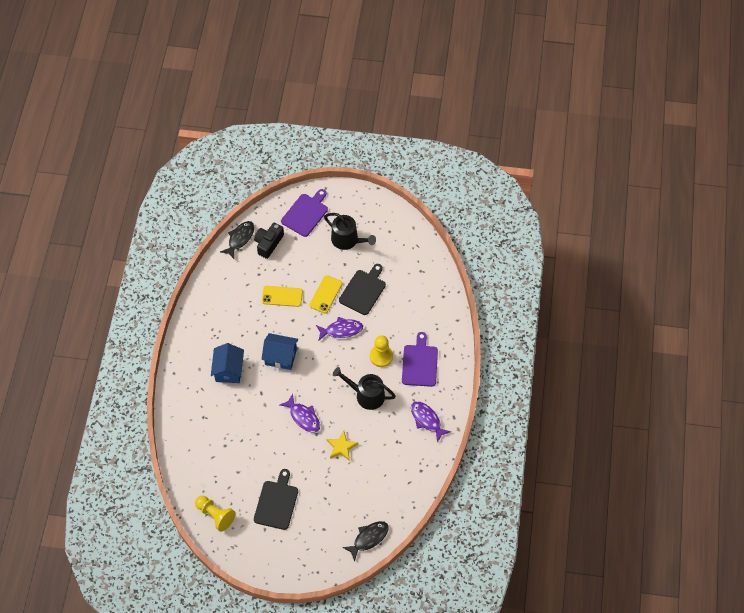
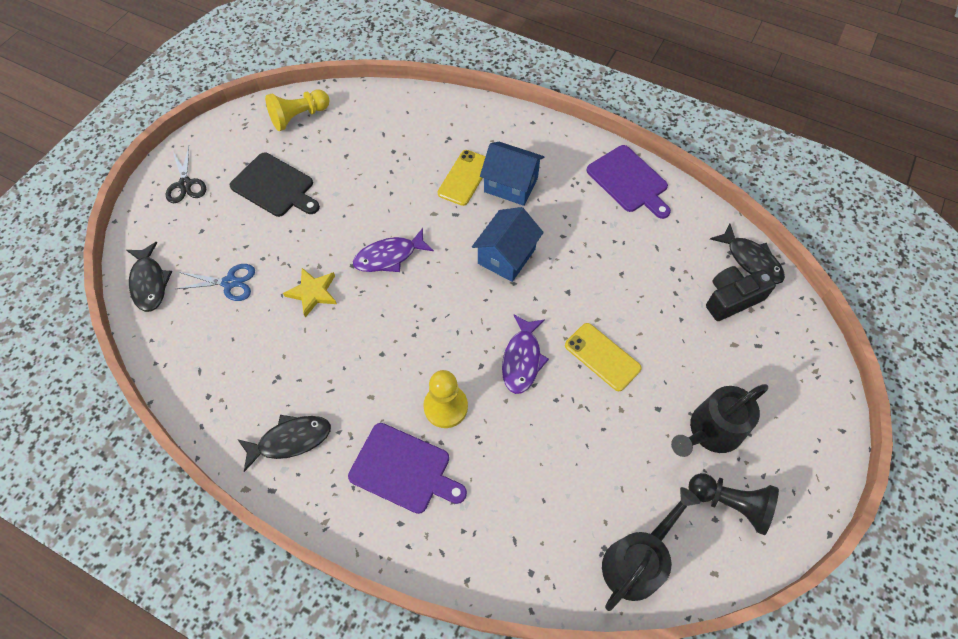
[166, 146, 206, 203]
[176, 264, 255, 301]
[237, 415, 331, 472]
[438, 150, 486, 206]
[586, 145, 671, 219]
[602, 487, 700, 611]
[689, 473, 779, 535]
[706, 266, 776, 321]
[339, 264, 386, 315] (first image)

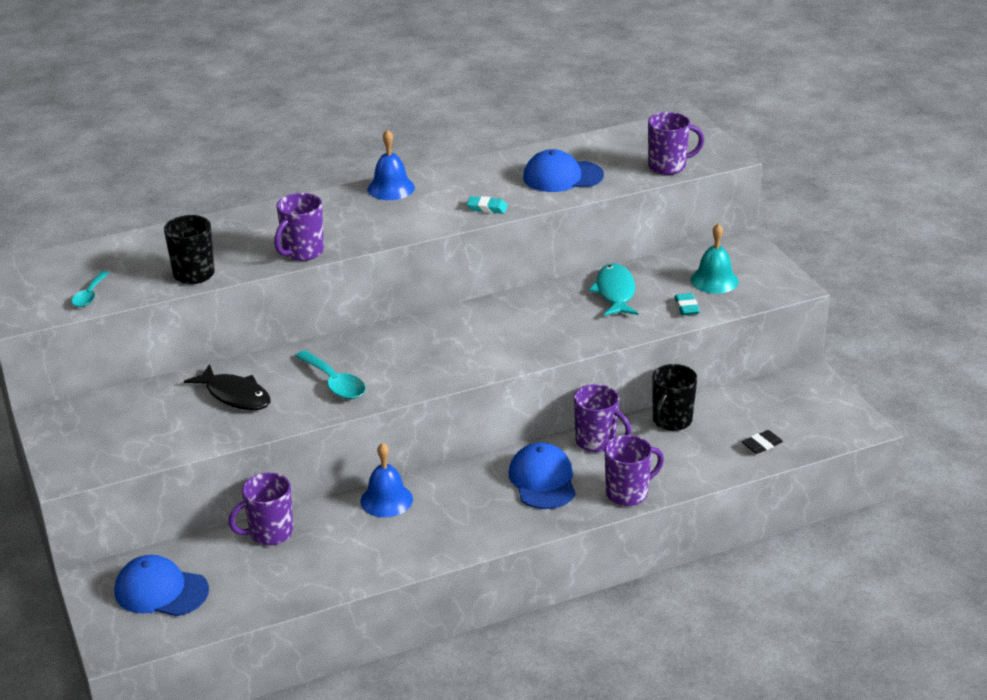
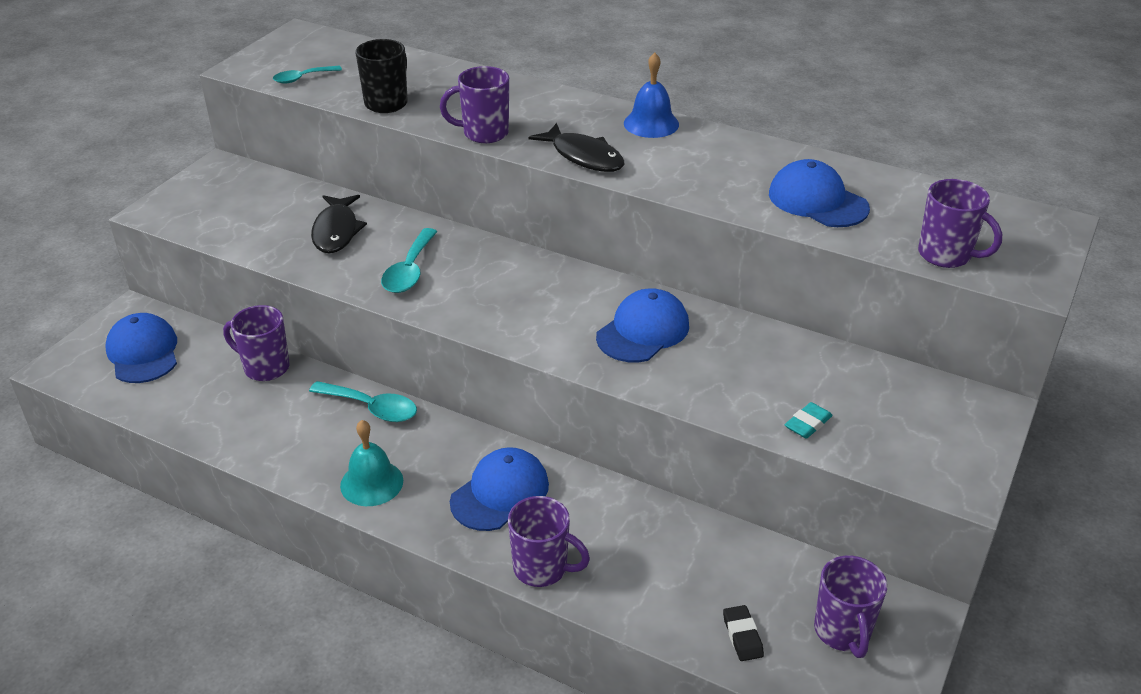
[309, 381, 417, 422]
[340, 420, 403, 506]
[528, 123, 624, 172]
[596, 288, 689, 362]
[723, 605, 764, 661]
[814, 555, 887, 658]
[467, 196, 508, 214] (first image)
[589, 263, 638, 316] (first image)
[652, 364, 697, 431] (first image)

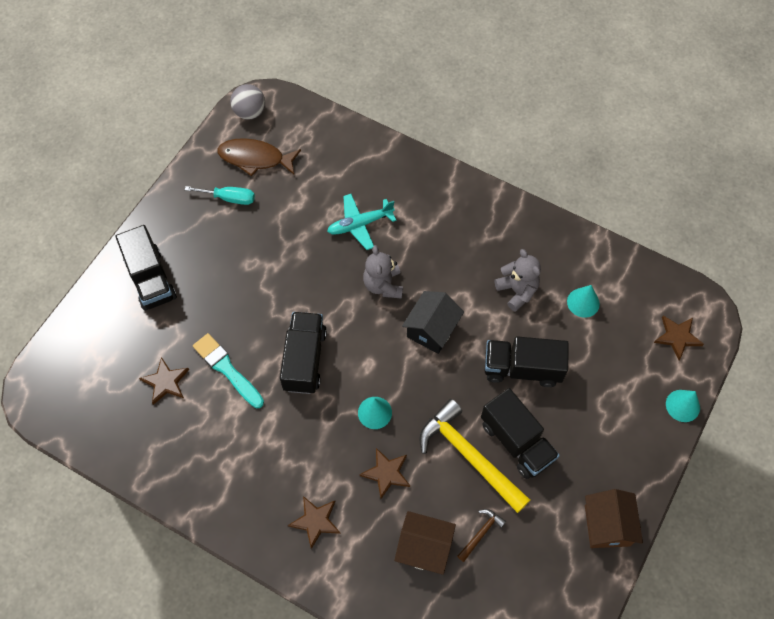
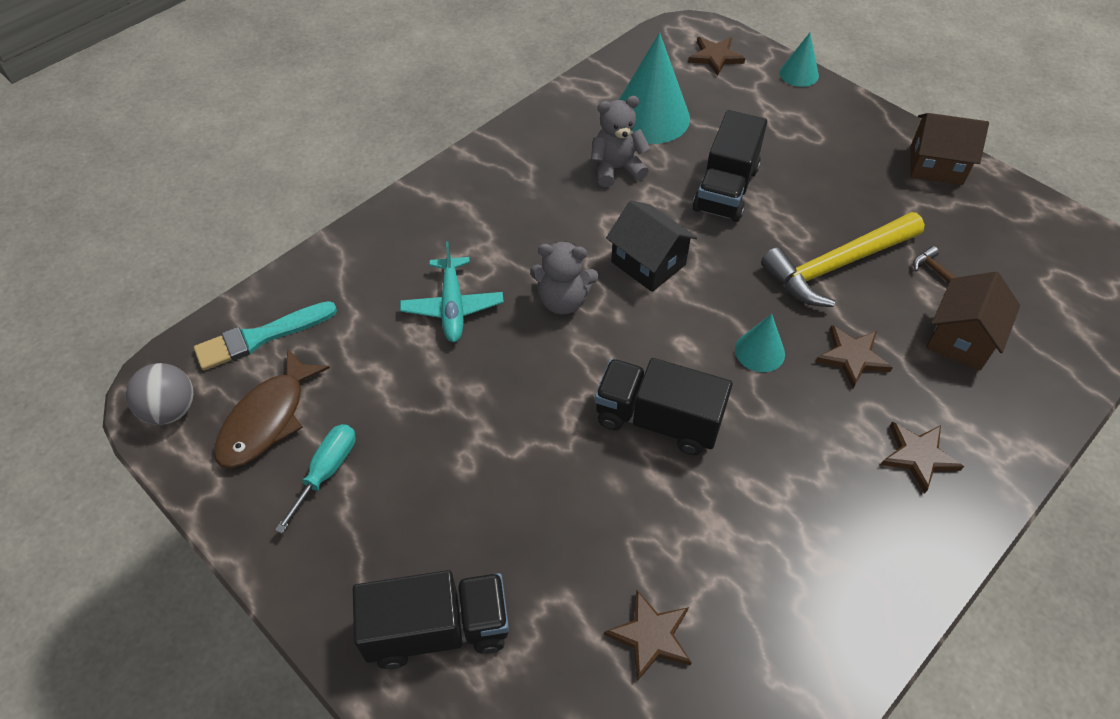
[194, 301, 337, 371]
[619, 33, 690, 144]
[481, 388, 560, 479] (first image)

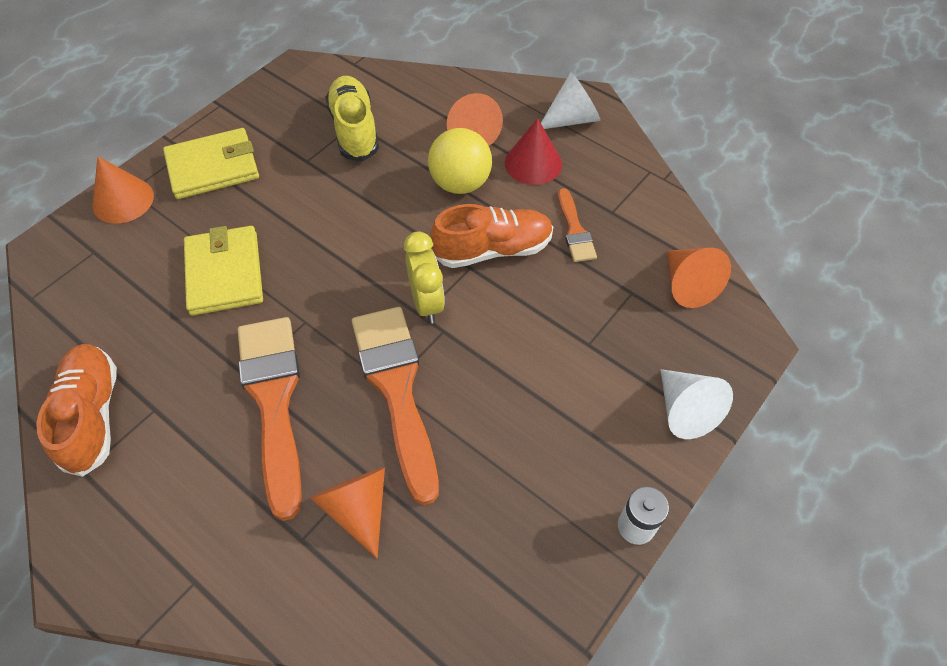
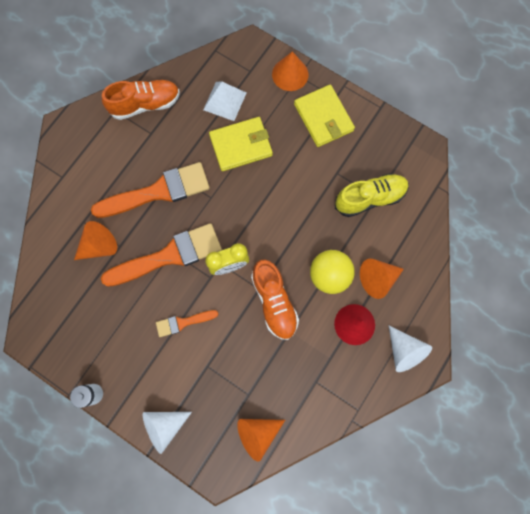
[156, 310, 218, 337]
[203, 81, 246, 121]

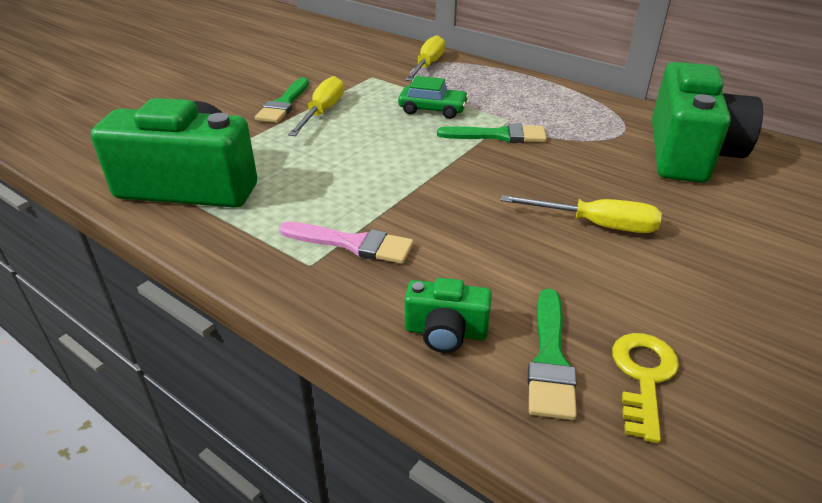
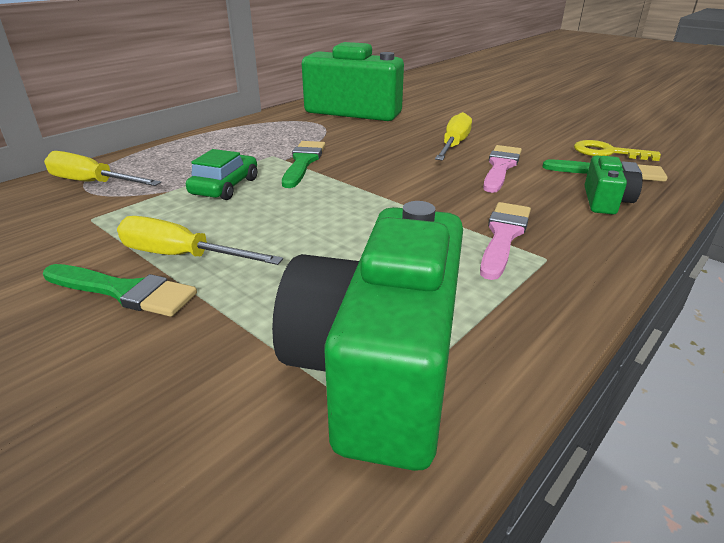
[483, 145, 522, 193]

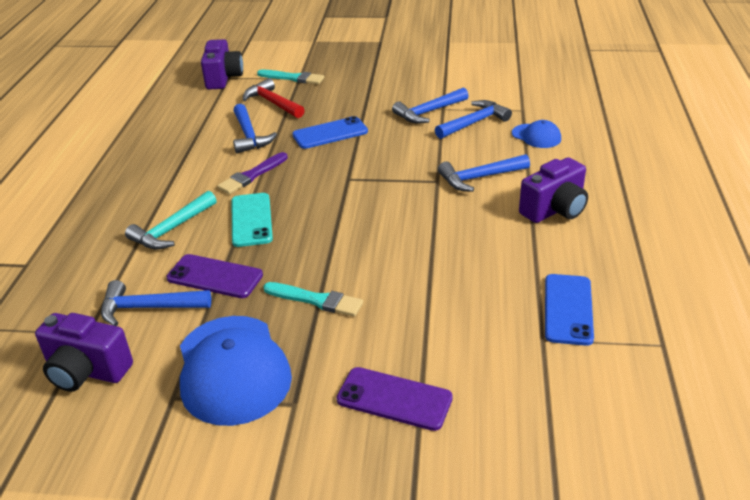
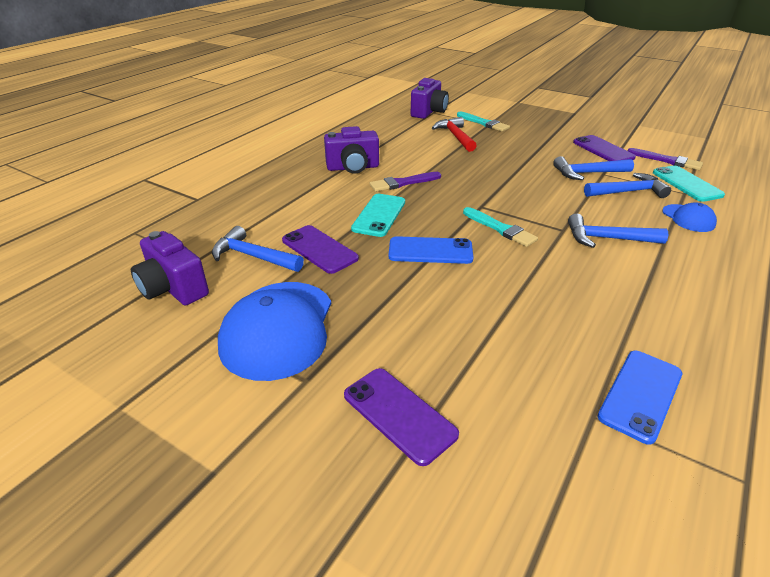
[324, 126, 379, 174]
[389, 236, 474, 264]
[463, 207, 538, 247]
[573, 135, 636, 161]
[628, 148, 703, 170]
[653, 165, 725, 202]
[125, 191, 217, 250] (first image)
[233, 104, 277, 153] (first image)

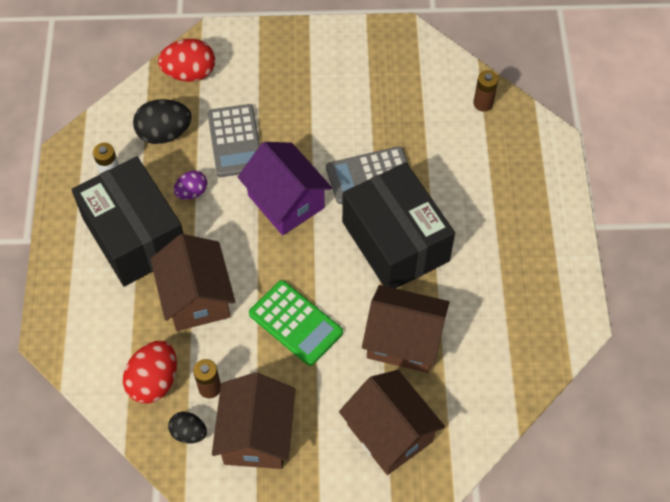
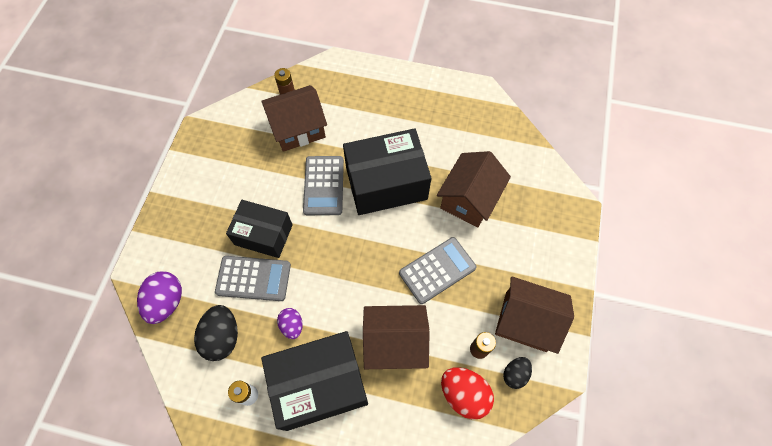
[137, 271, 182, 324]
[226, 200, 293, 258]
[261, 85, 327, 152]
[399, 237, 476, 304]
[238, 142, 332, 236] (first image)

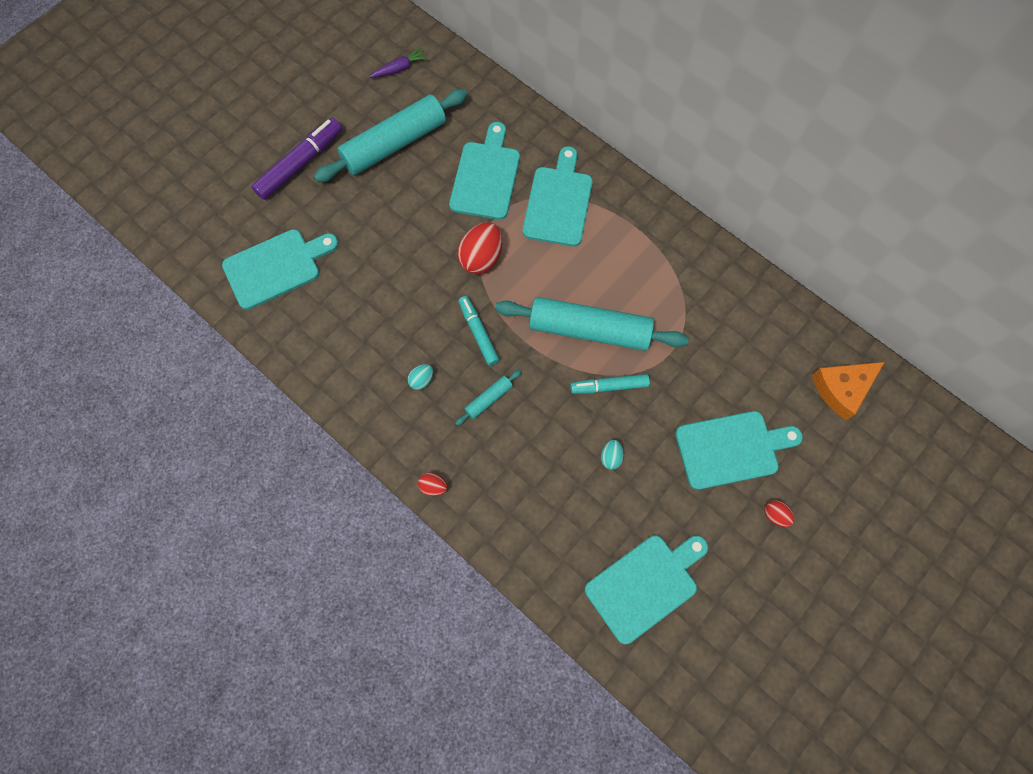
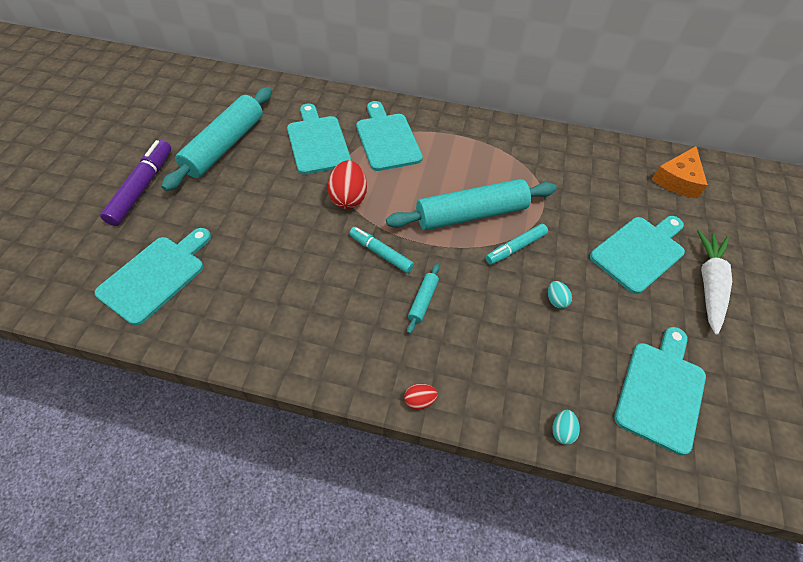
[552, 410, 580, 445]
[697, 230, 732, 335]
[369, 47, 428, 78] (first image)

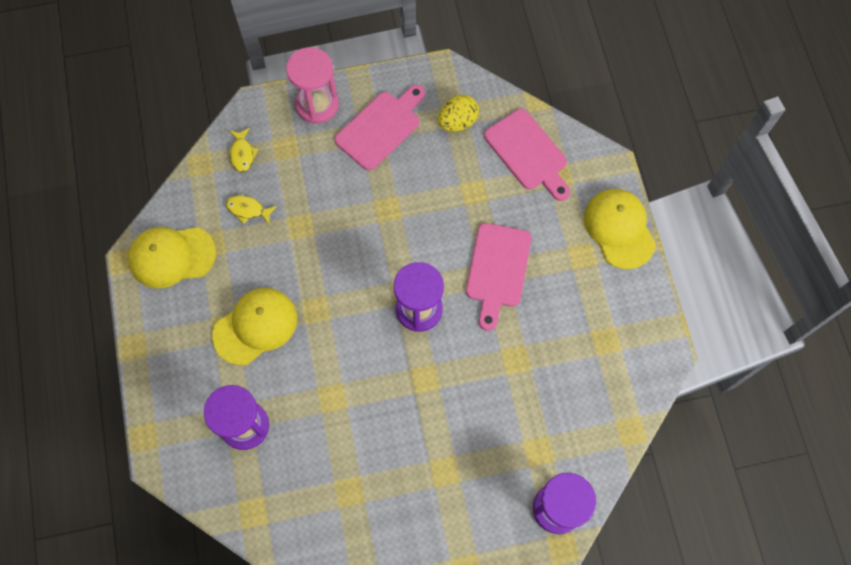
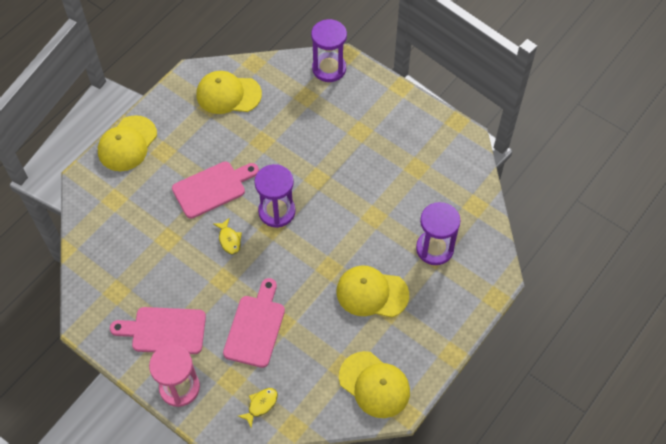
[197, 71, 262, 114]
[214, 218, 242, 255]
[223, 278, 285, 368]
[438, 95, 479, 132] (first image)

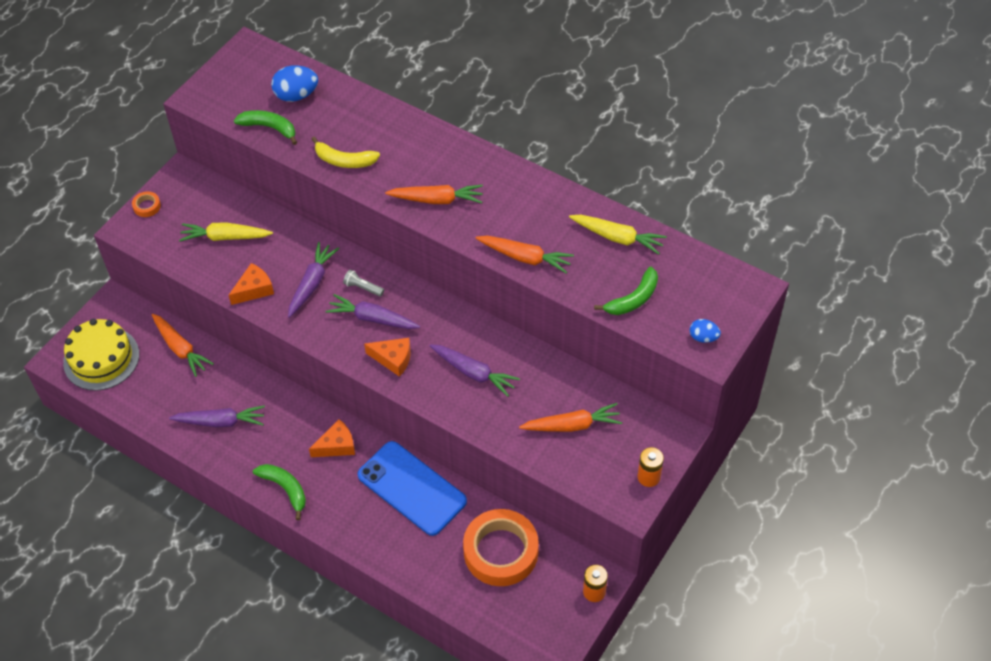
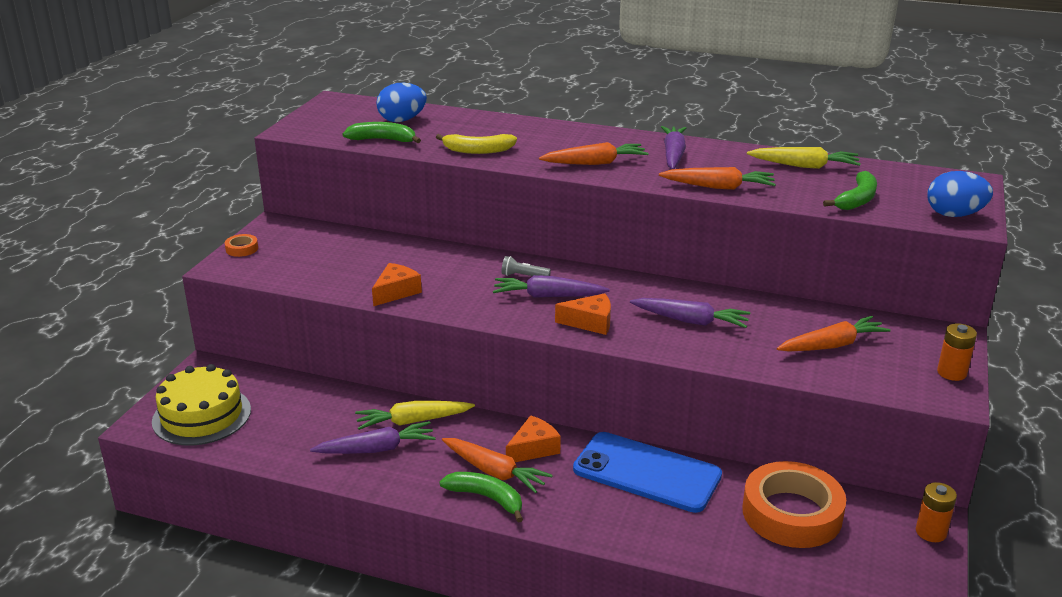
[355, 401, 475, 430]
[442, 438, 553, 493]
[661, 126, 686, 169]
[927, 171, 993, 217]

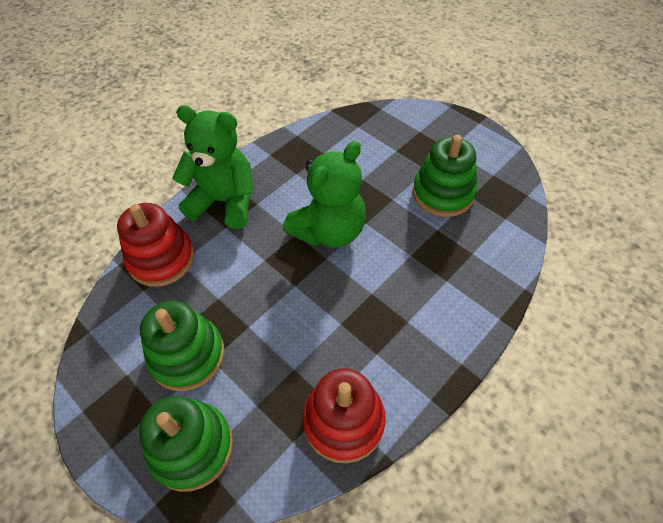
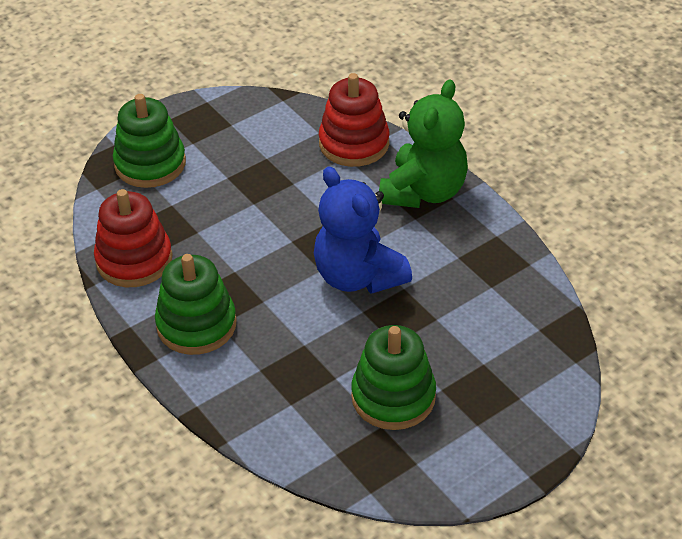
[155, 254, 237, 355]
[314, 166, 412, 294]

